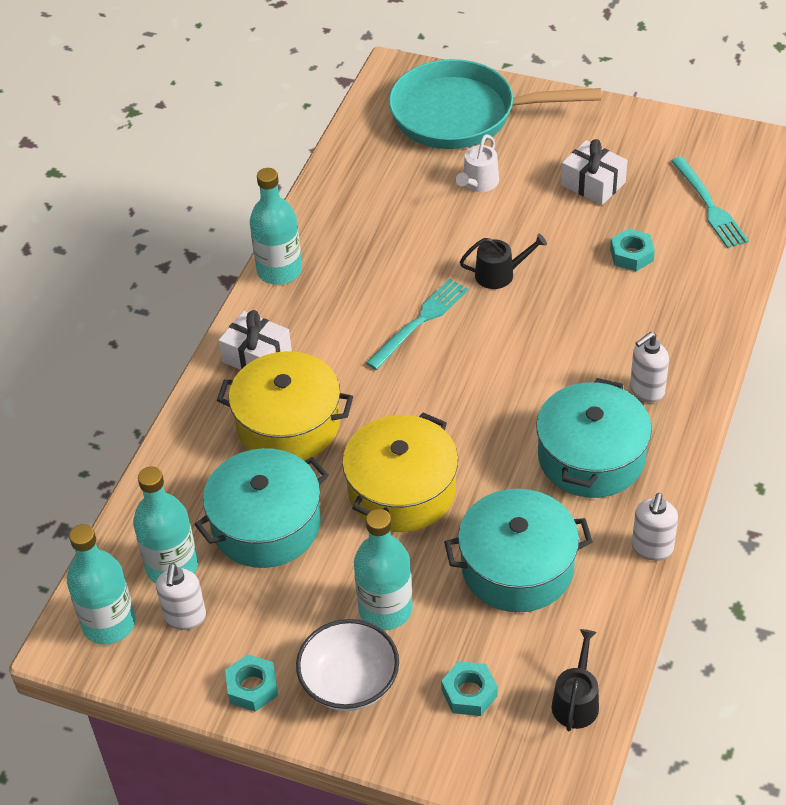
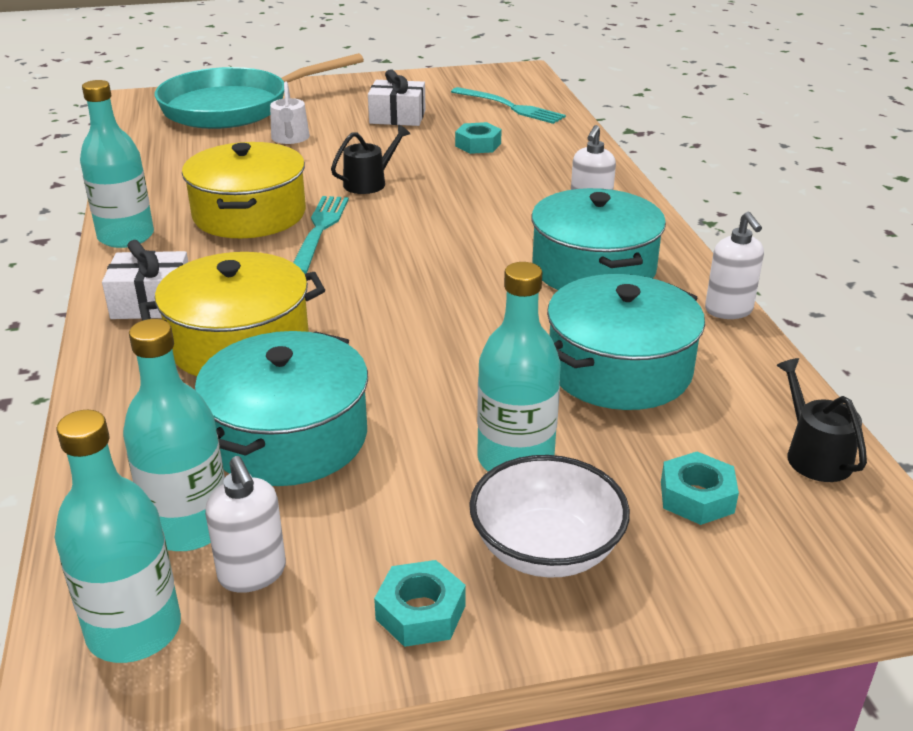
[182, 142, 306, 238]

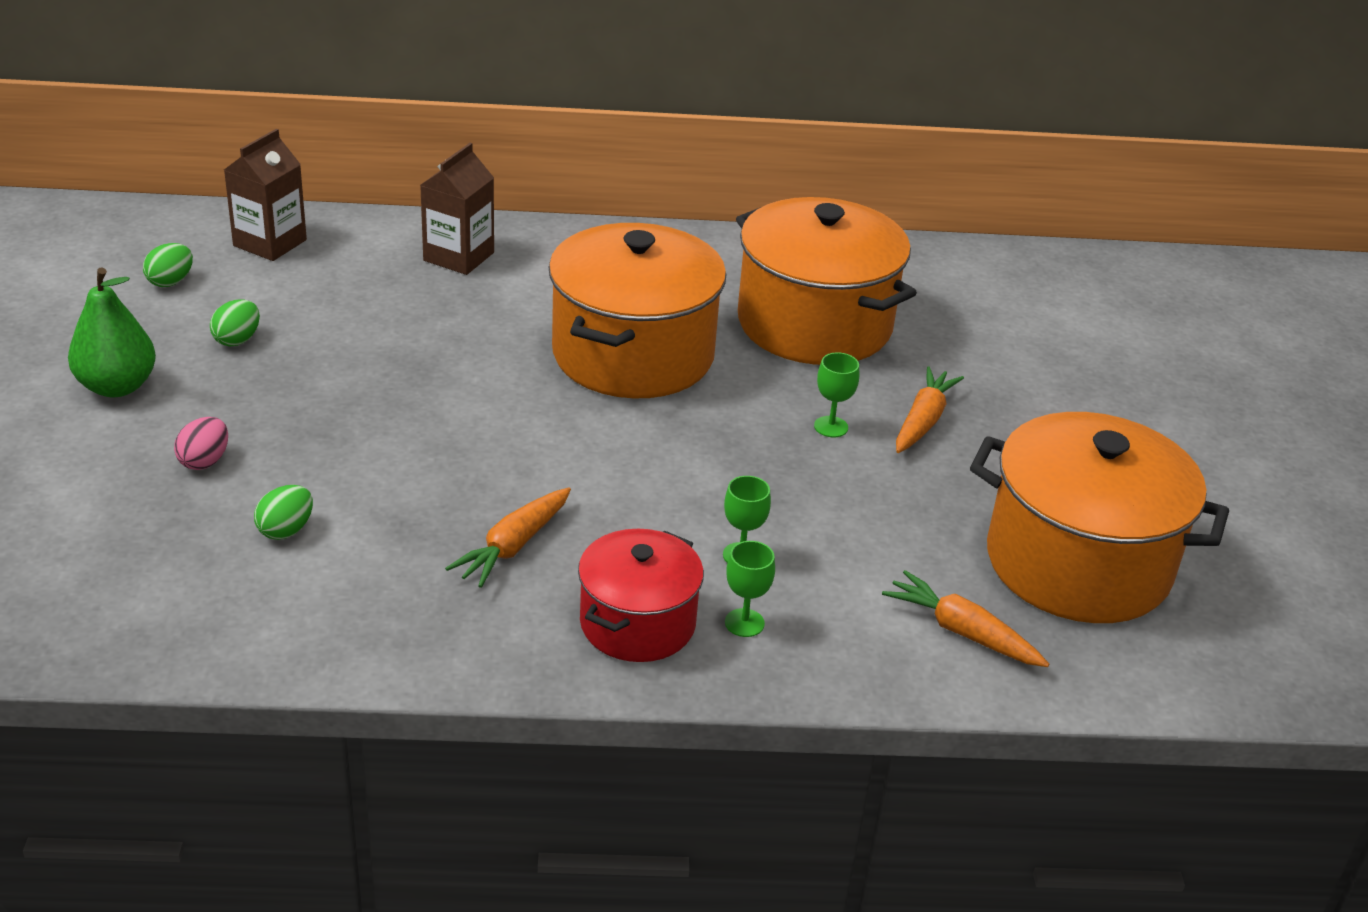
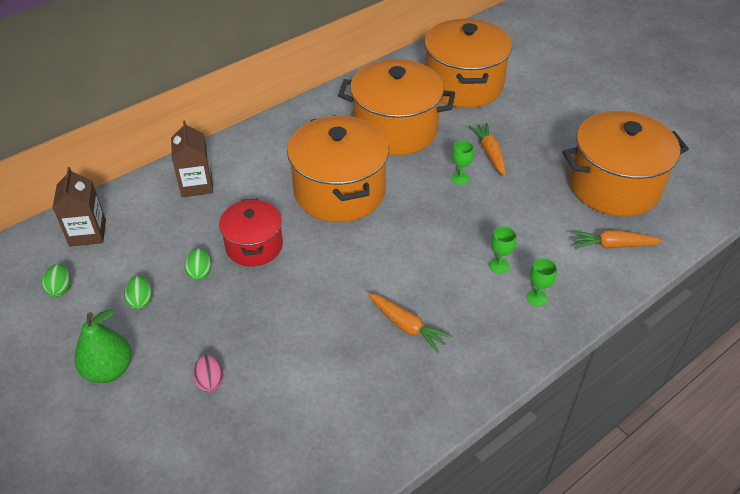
[185, 248, 211, 281]
[219, 198, 283, 267]
[368, 293, 452, 353]
[424, 19, 512, 108]

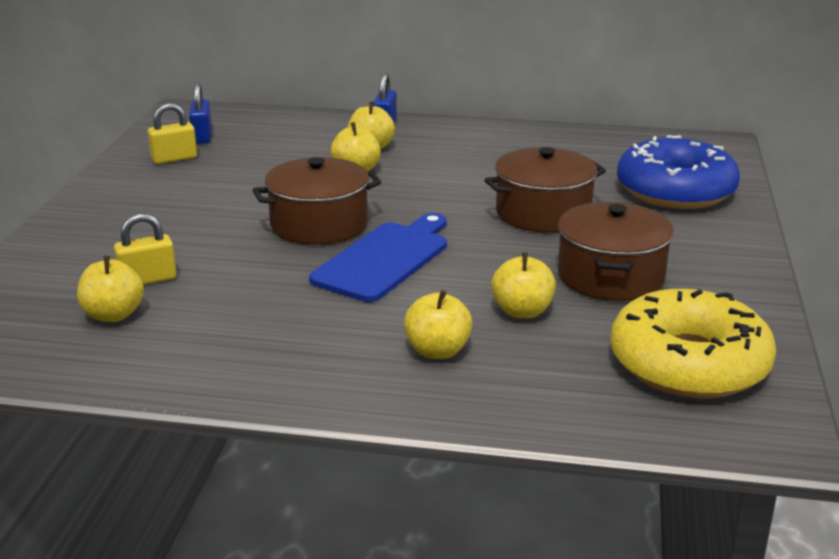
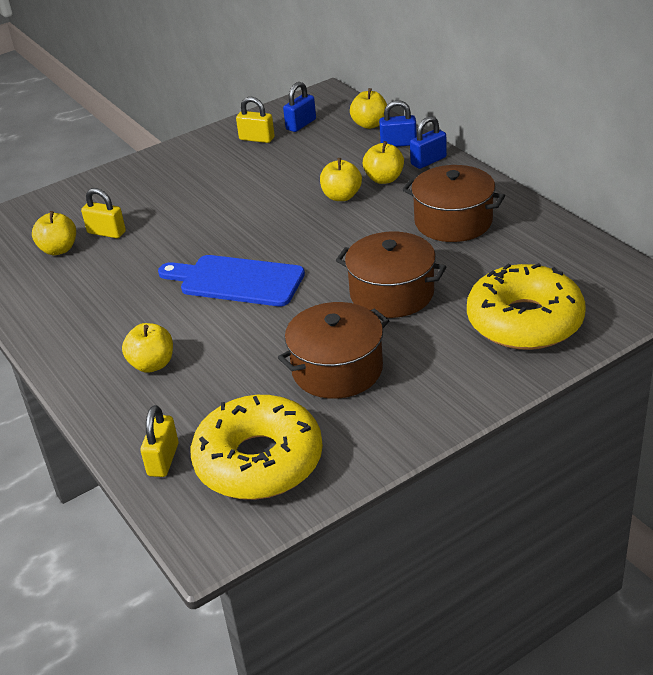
[141, 405, 178, 477]
[158, 255, 305, 306]
[350, 88, 387, 129]
[379, 100, 417, 147]
[402, 165, 505, 242]
[467, 263, 586, 350]

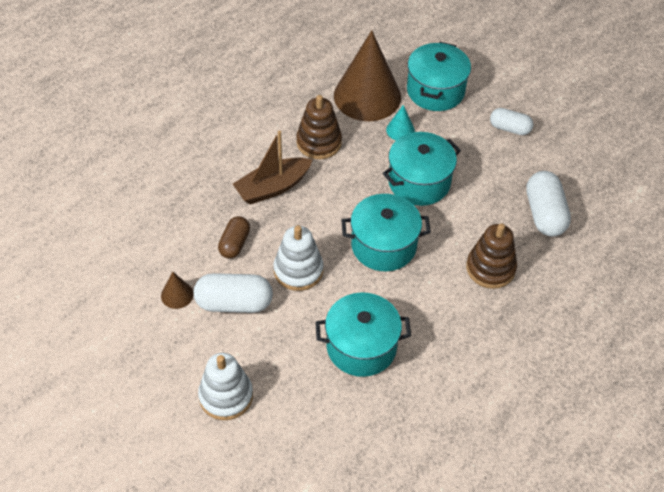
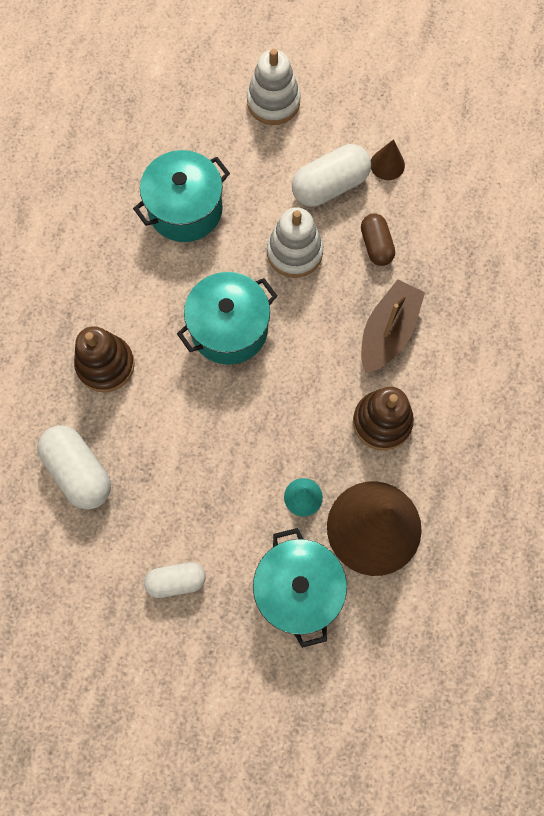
[383, 132, 461, 206] (first image)

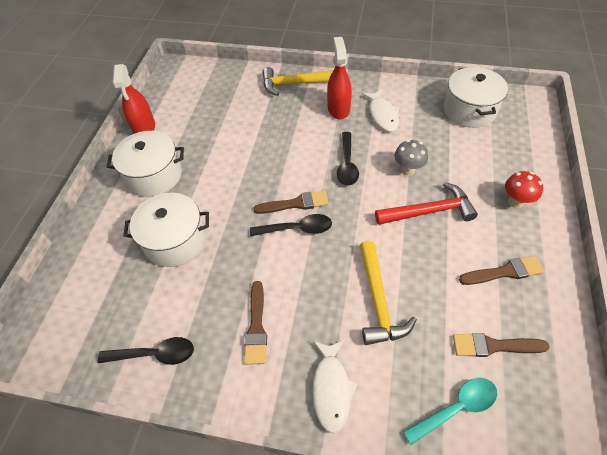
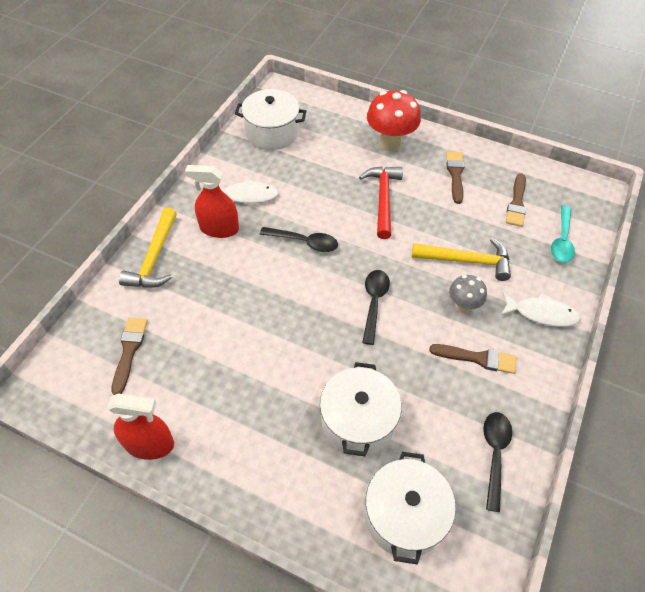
[111, 317, 148, 395]
[365, 452, 456, 565]
[367, 90, 421, 151]
[449, 275, 487, 313]
[551, 205, 575, 263]

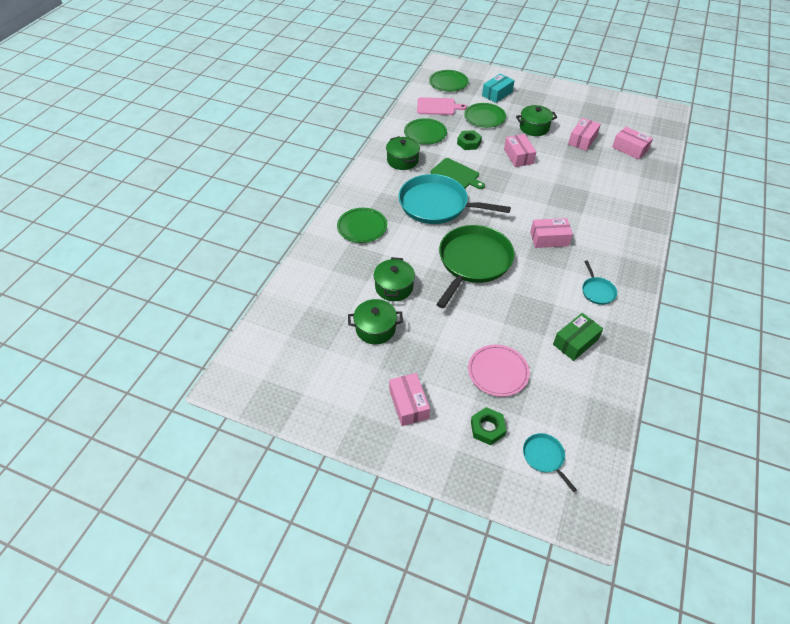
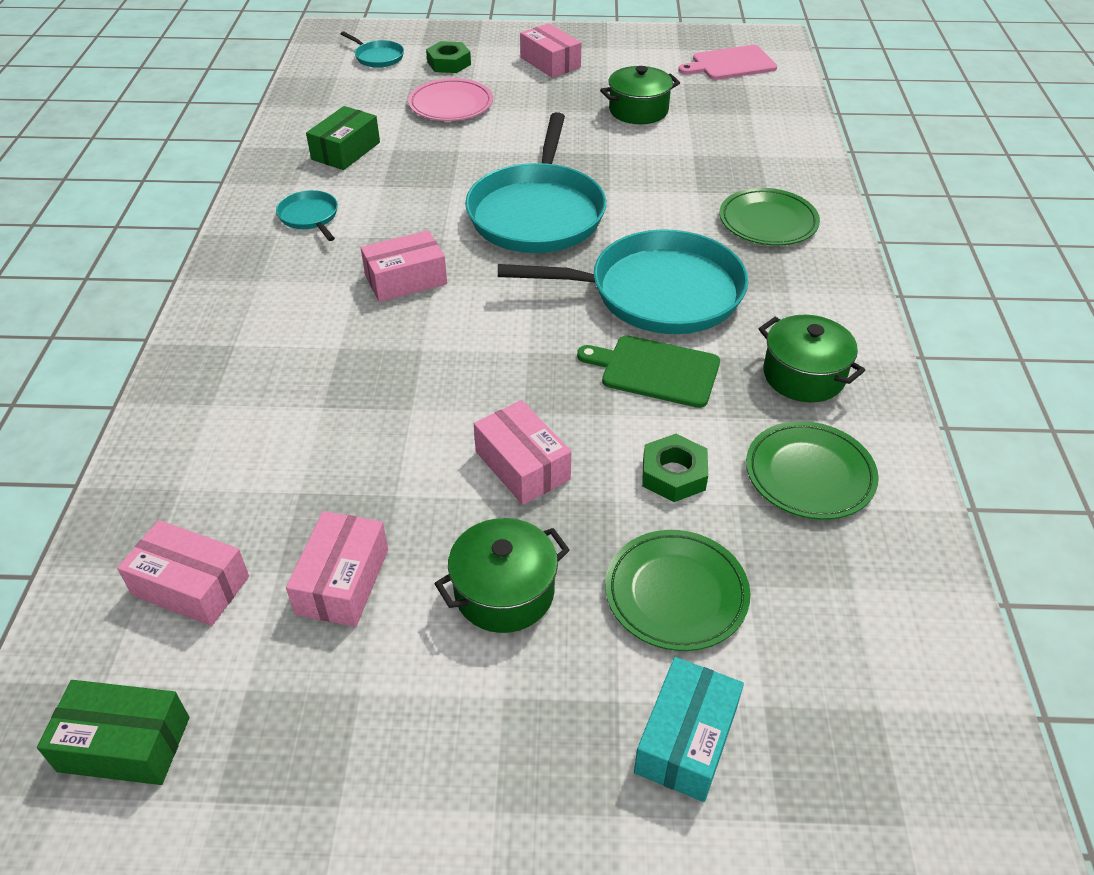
[37, 680, 189, 785]
[465, 112, 606, 253]
[678, 45, 777, 80]
[374, 257, 415, 301] (first image)
[429, 70, 469, 92] (first image)

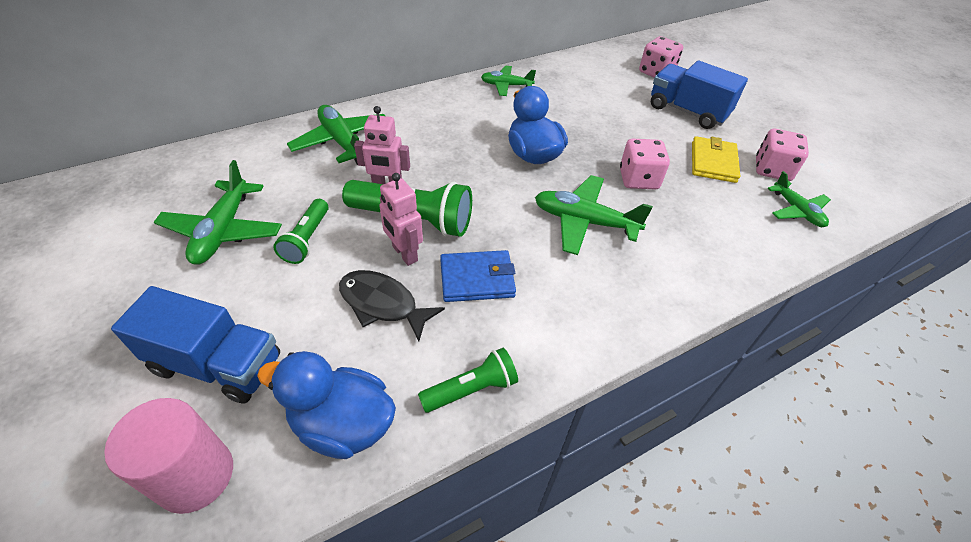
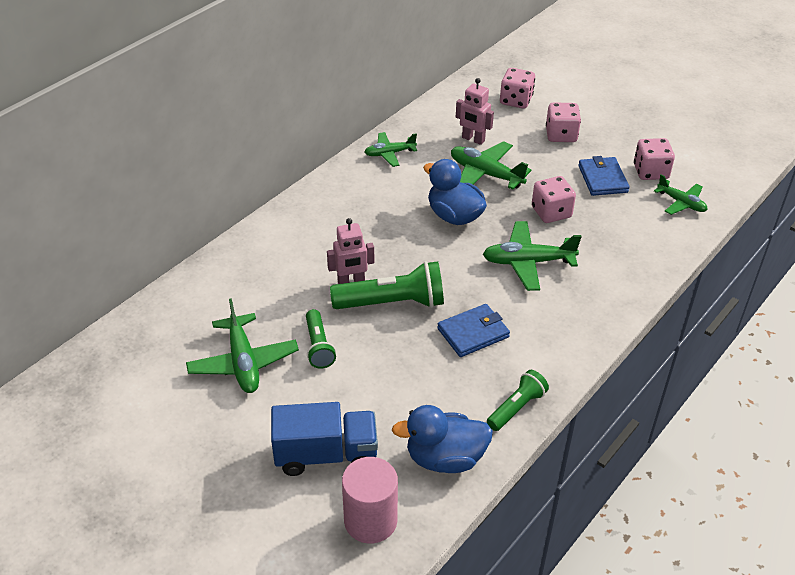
[451, 141, 531, 190]
[456, 78, 494, 145]
[546, 102, 581, 142]
[578, 156, 630, 196]
[339, 270, 445, 342] (first image)

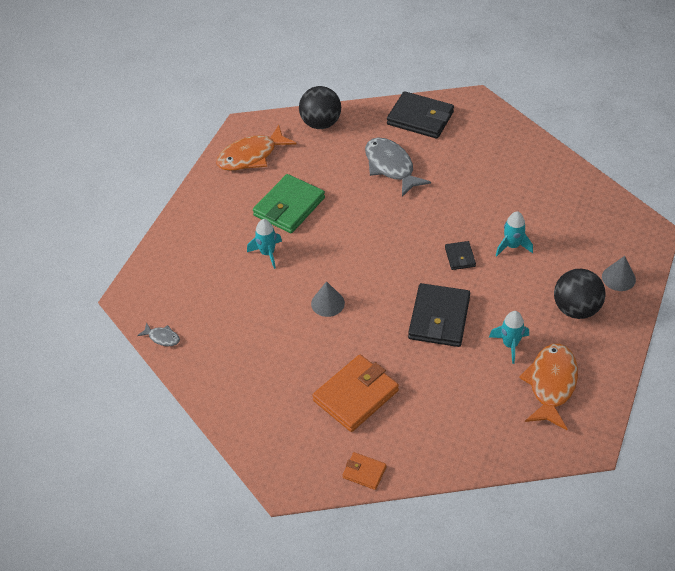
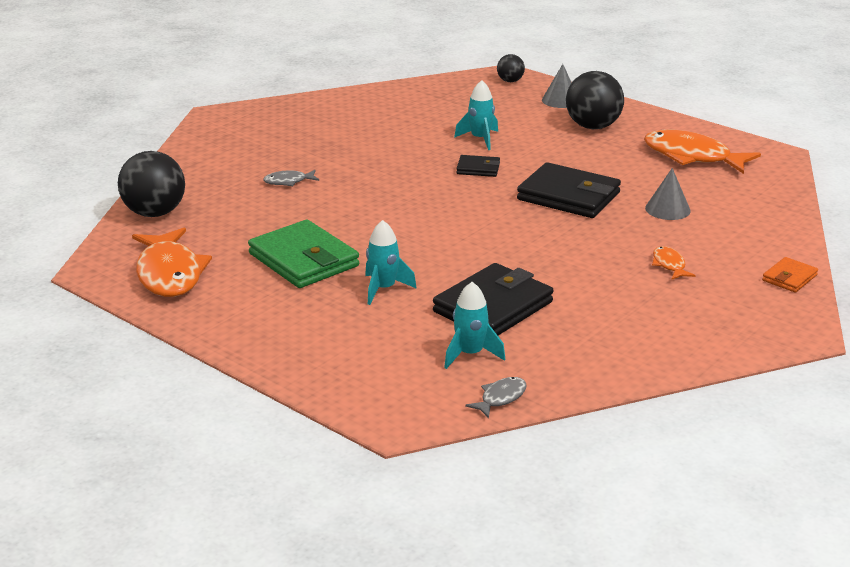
[263, 170, 319, 186]
[433, 263, 554, 335]
[444, 282, 505, 369]
[497, 54, 525, 82]
[645, 168, 691, 220]
[652, 246, 696, 280]

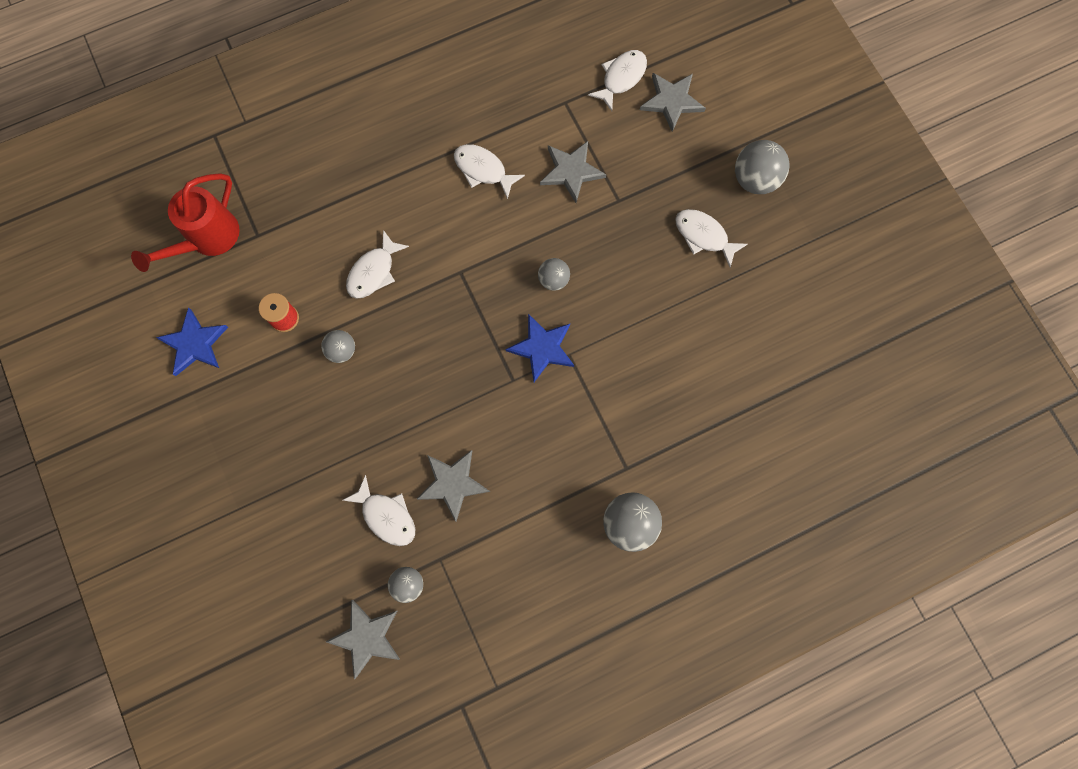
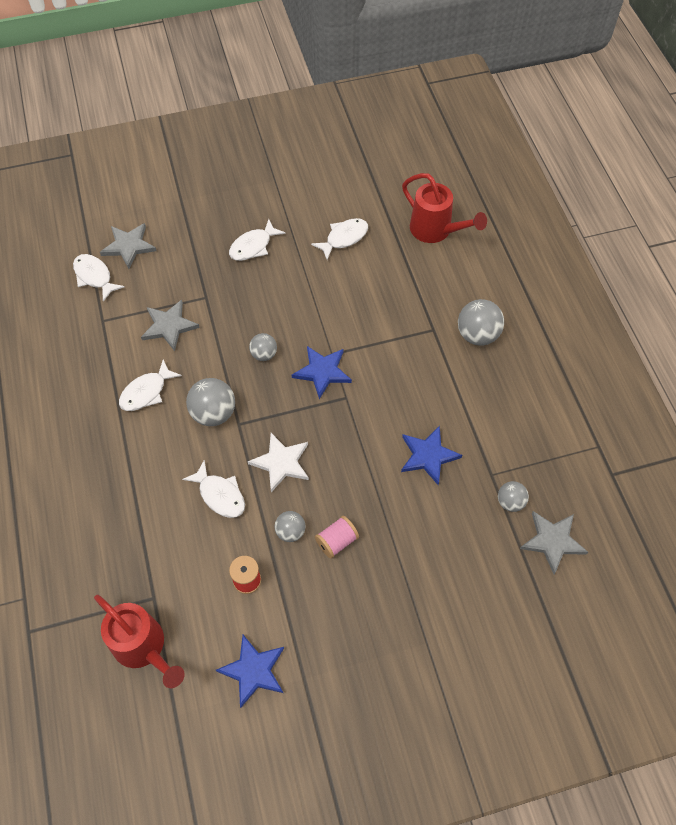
[186, 378, 235, 426]
[248, 433, 309, 492]
[311, 218, 368, 260]
[315, 516, 359, 558]
[401, 426, 462, 485]
[402, 173, 487, 243]

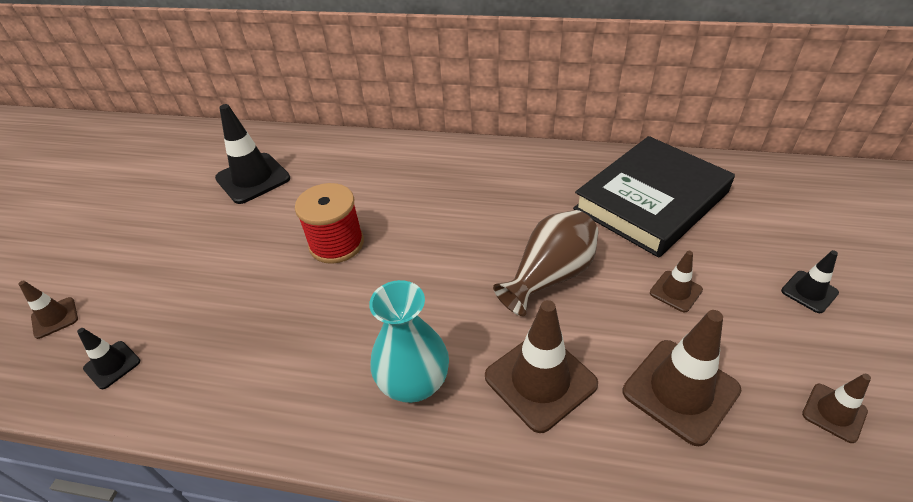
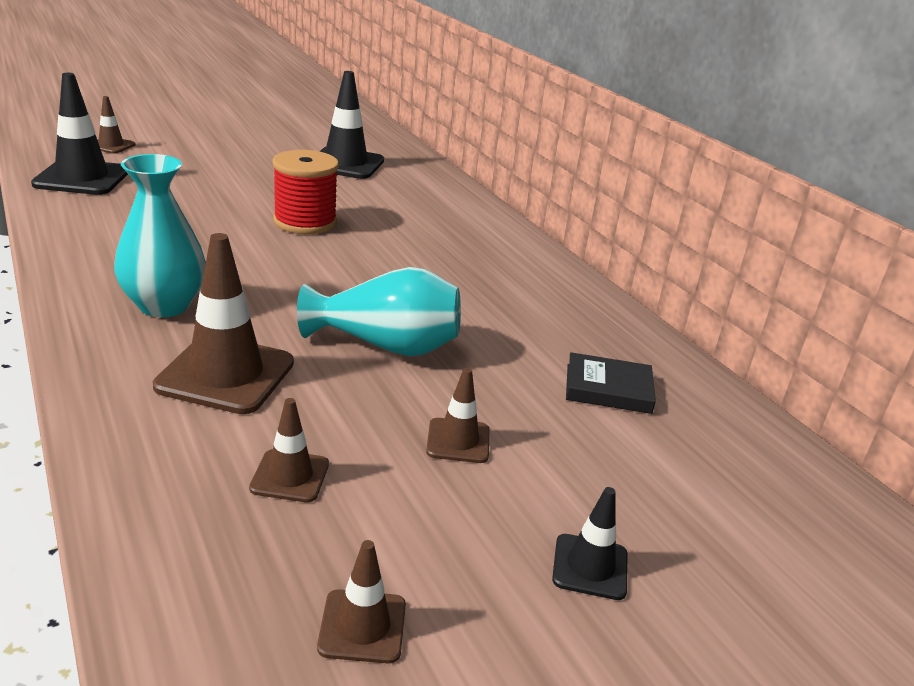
[31, 73, 128, 195]
[249, 398, 329, 502]
[297, 267, 461, 356]
[566, 352, 656, 414]

